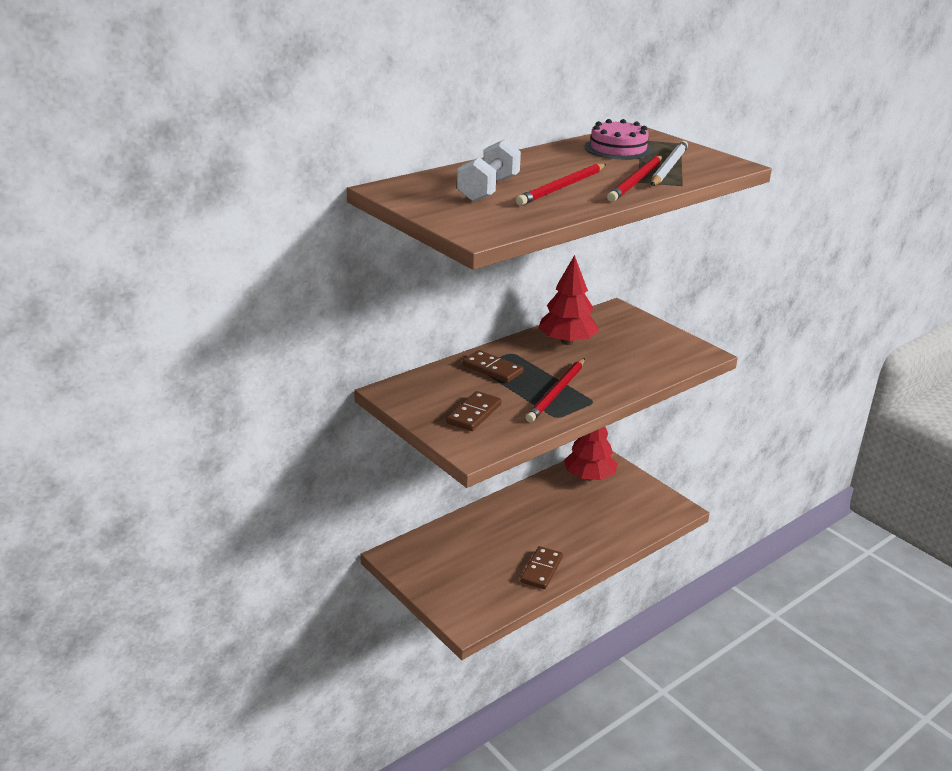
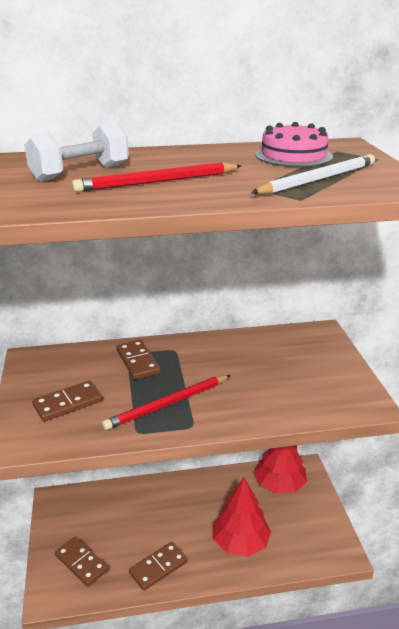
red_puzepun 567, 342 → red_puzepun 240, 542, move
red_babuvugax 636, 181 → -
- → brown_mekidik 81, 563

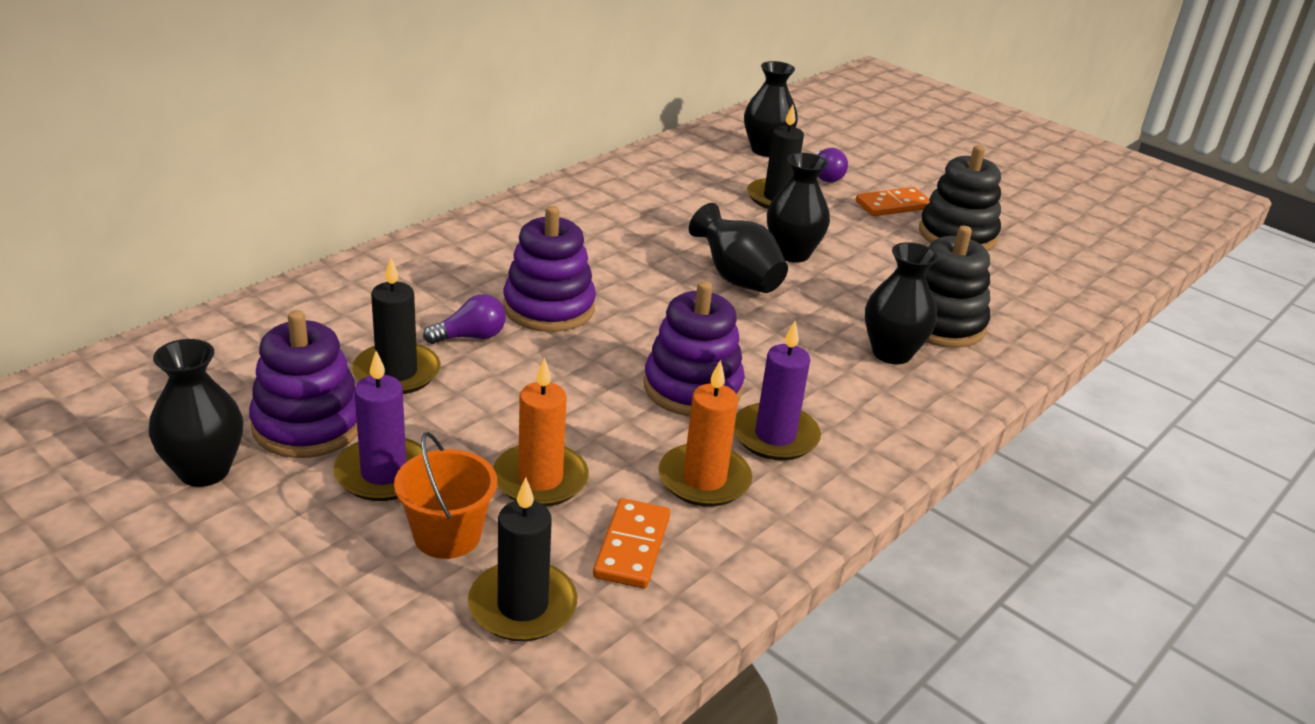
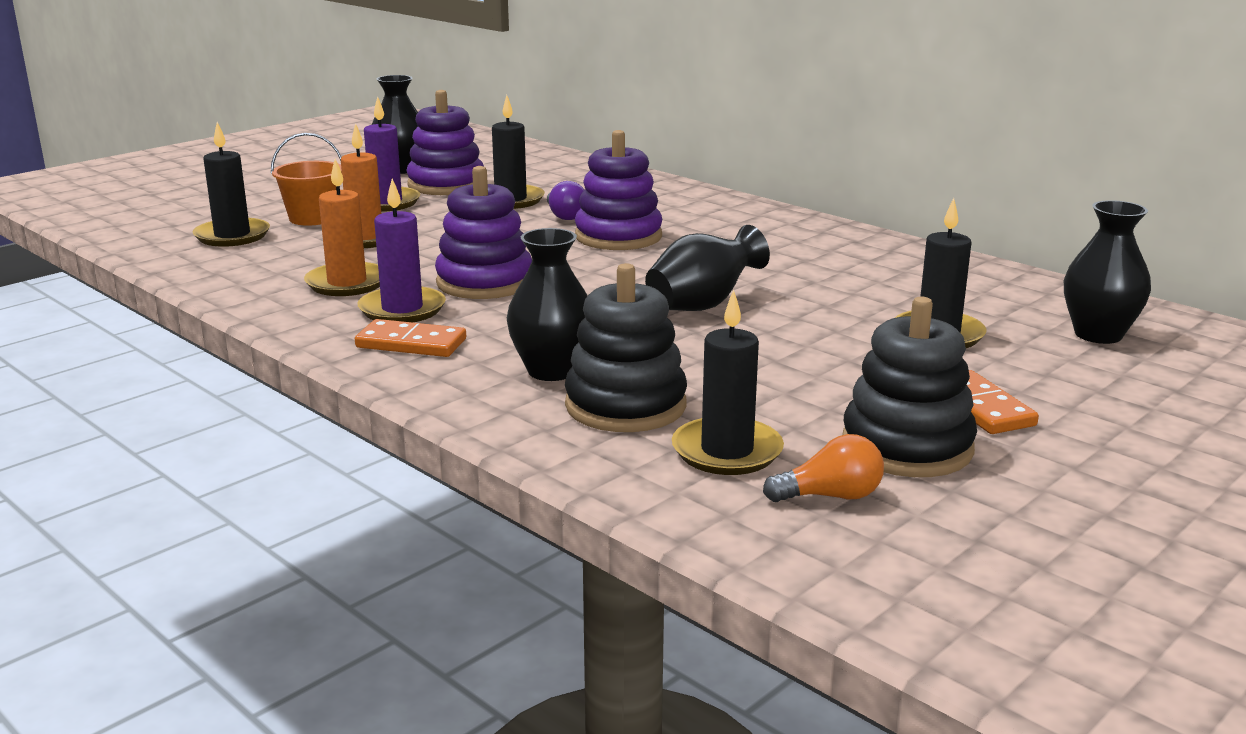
orange_mekidik 632, 547 → orange_mekidik 411, 343, move
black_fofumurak 792, 254 → -
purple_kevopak 826, 176 → -
- → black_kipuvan 727, 451
- → orange_kevopak 830, 496

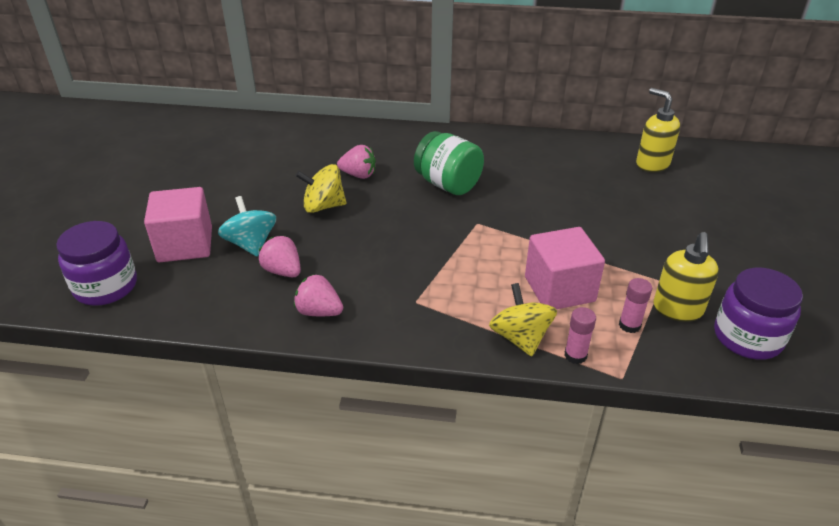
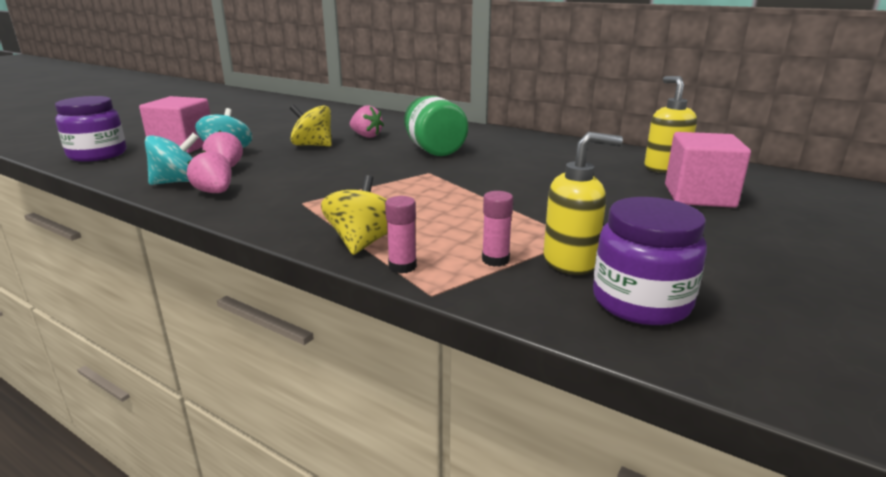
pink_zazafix 559, 289 → pink_zazafix 699, 196, move
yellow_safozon 677, 310 → yellow_safozon 570, 261, 135 degrees counterclockwise
- → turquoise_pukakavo 178, 182

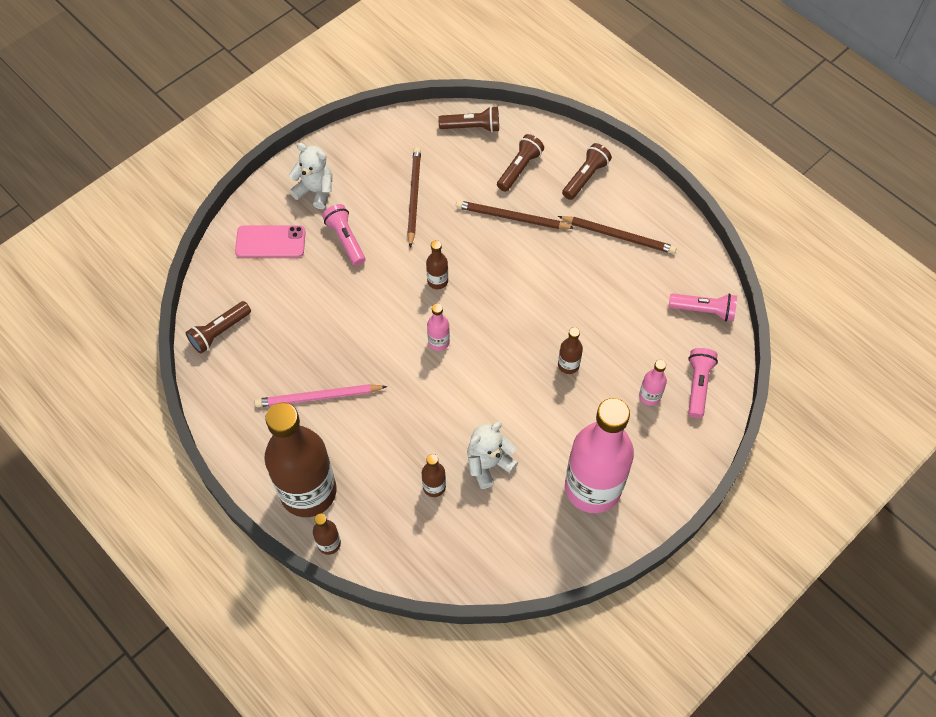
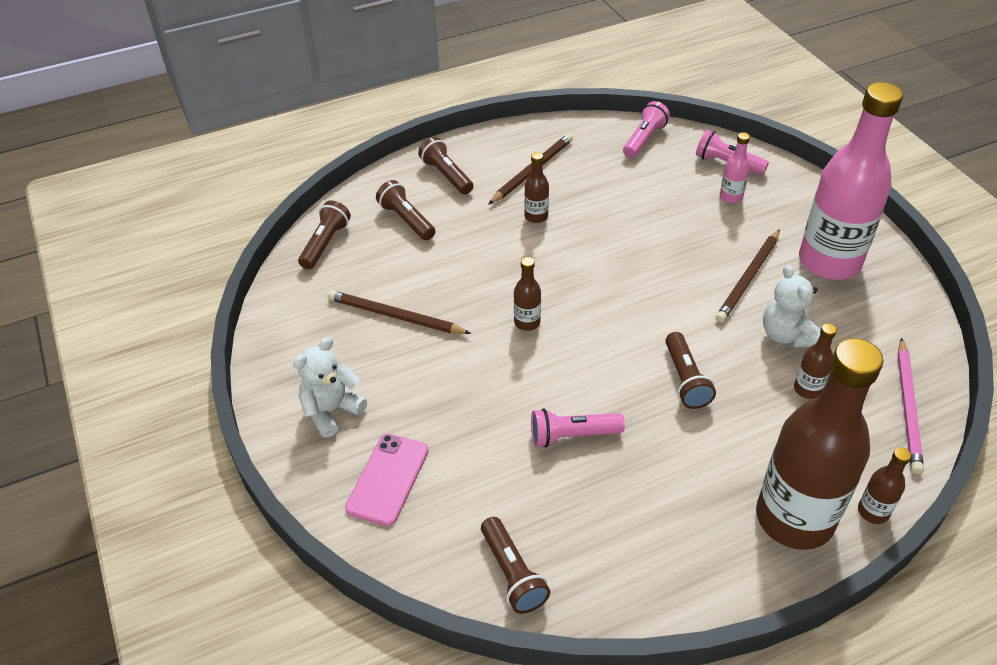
pink_babuvugax 318, 397 → pink_babuvugax 908, 407, move
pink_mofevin 345, 240 → pink_mofevin 572, 436, move
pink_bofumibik 438, 342 → -
brown_babuvugax 512, 217 → brown_babuvugax 748, 278, move
brown_bofumibik 568, 365 → brown_bofumibik 536, 216, move
- → brown_mofevin 685, 380

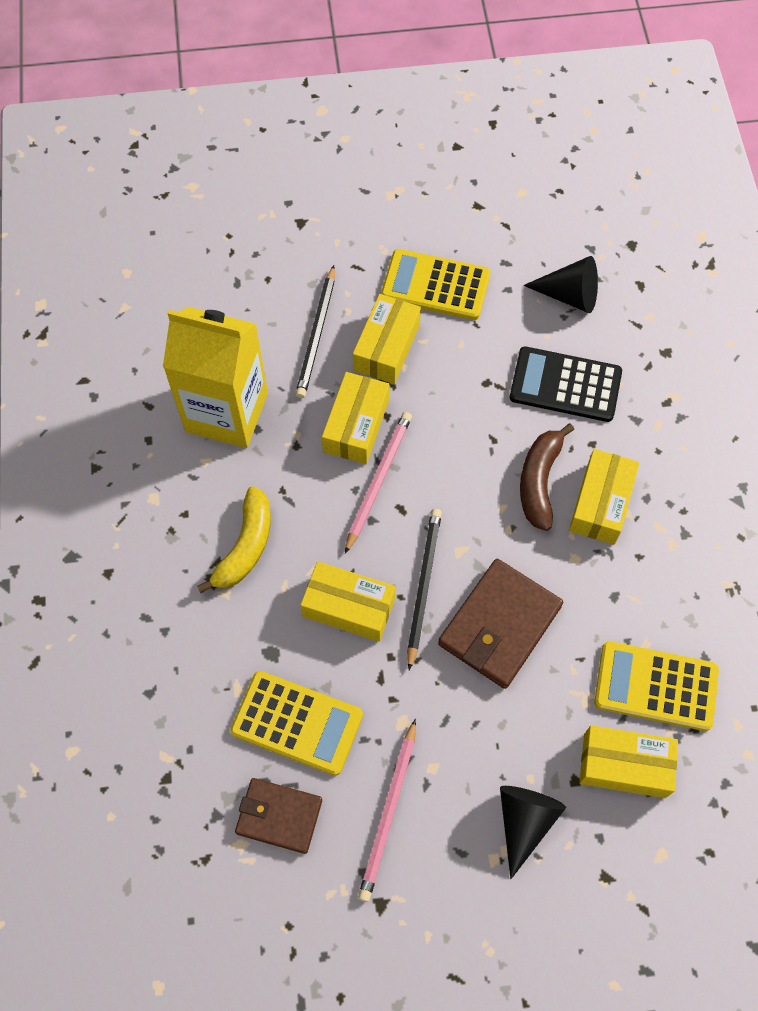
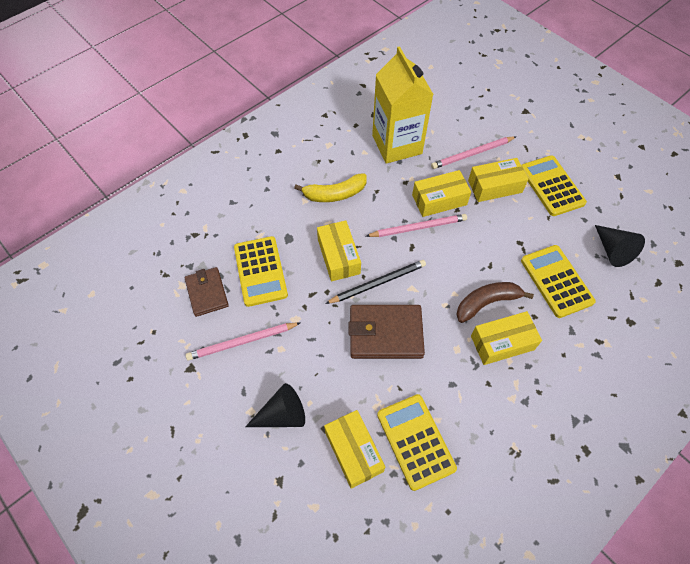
black_babuvugax 317, 335 → pink_babuvugax 472, 154
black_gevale 565, 385 → yellow_gevale 556, 281

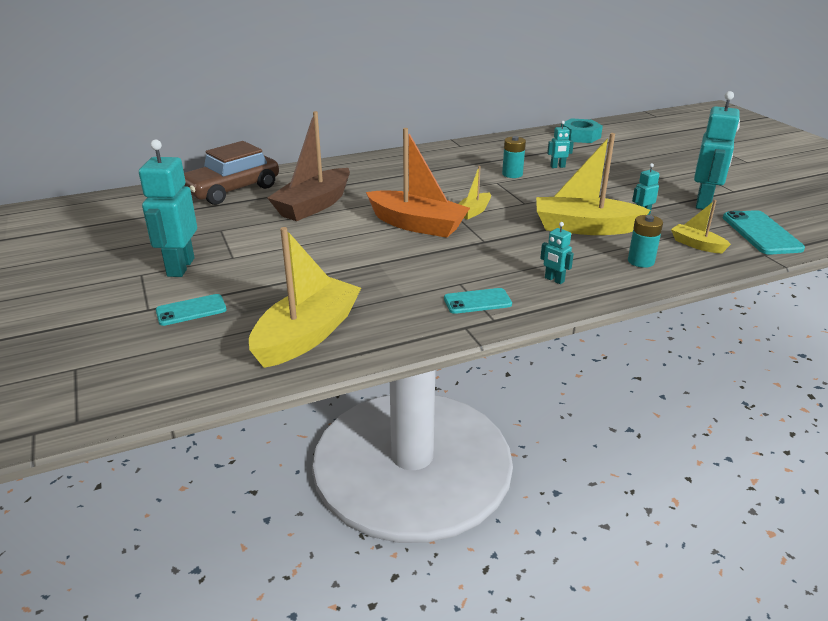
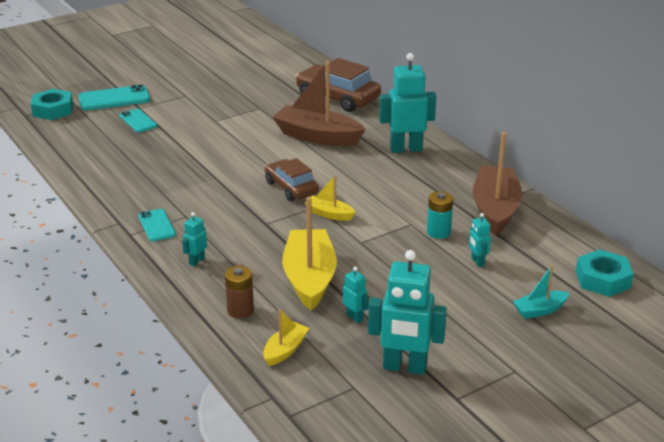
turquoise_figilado 180, 267 → turquoise_figilado 406, 149, move
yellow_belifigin 307, 335 → -
orange_belifigin 417, 225 → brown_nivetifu 291, 188
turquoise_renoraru 641, 261 → brown_renoraru 240, 310
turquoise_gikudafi 761, 233 → turquoise_gikudafi 114, 99, move
- → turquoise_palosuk 53, 110
- → brown_belifigin 495, 210
- → turquoise_belifigin 540, 310

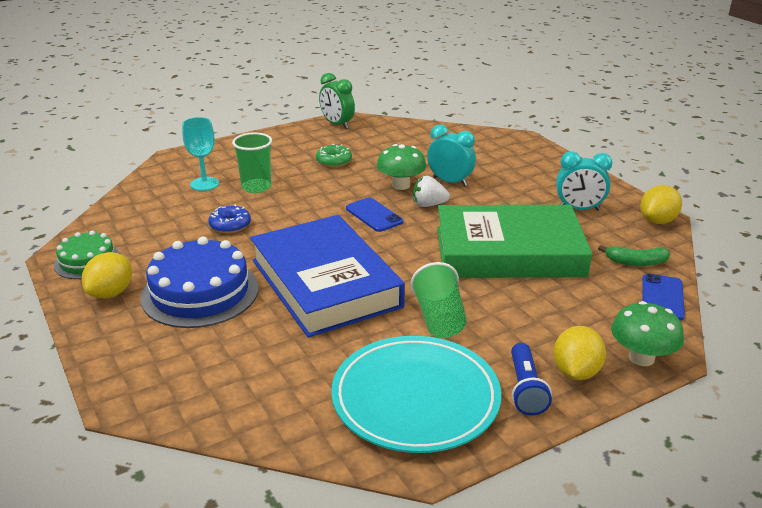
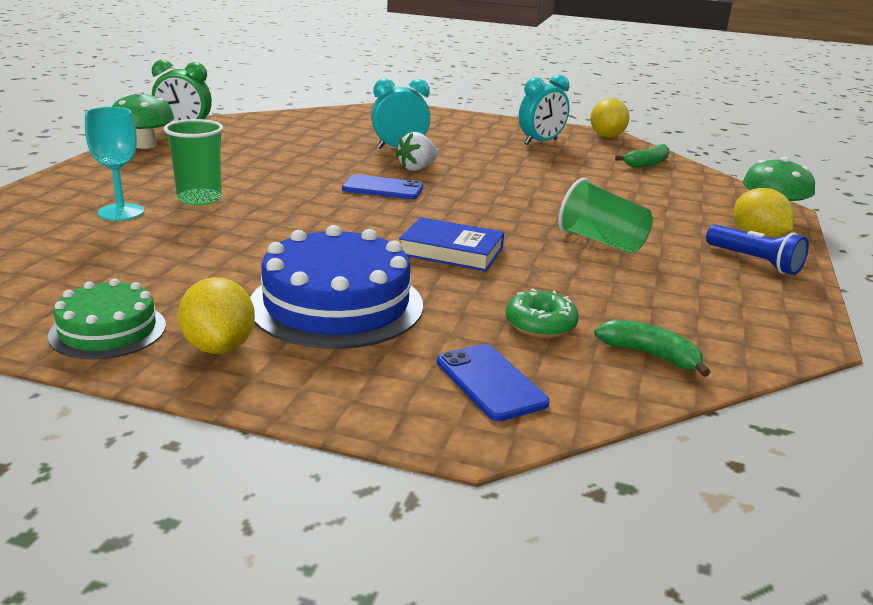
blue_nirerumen 230, 225 → -
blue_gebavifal 325, 283 → blue_gebavifal 451, 251, x0.47
green_nirerumen 334, 161 → green_nirerumen 540, 324, move
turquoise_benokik 415, 398 → -
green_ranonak 401, 185 → green_ranonak 145, 145, move
green_gebavifal 509, 251 → -
blue_gikudafi 662, 297 → blue_gikudafi 490, 382, move
- → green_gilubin 650, 355

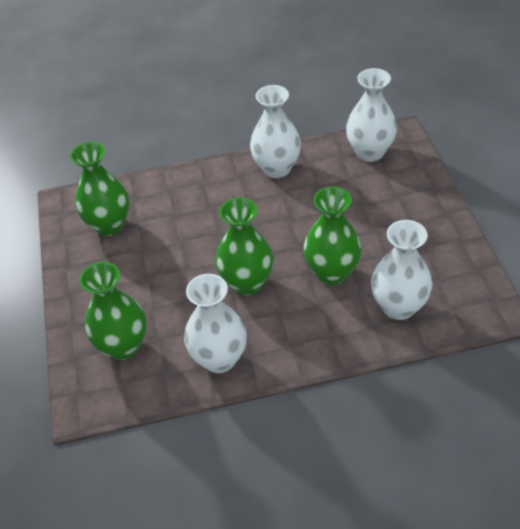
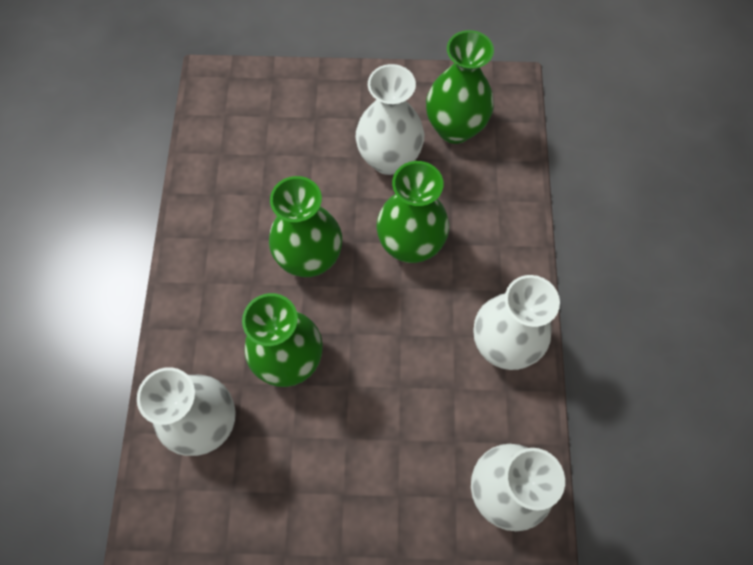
green_fofumurak 123, 346 → green_fofumurak 410, 245, move
white_fofumurak 219, 359 → white_fofumurak 389, 159, move

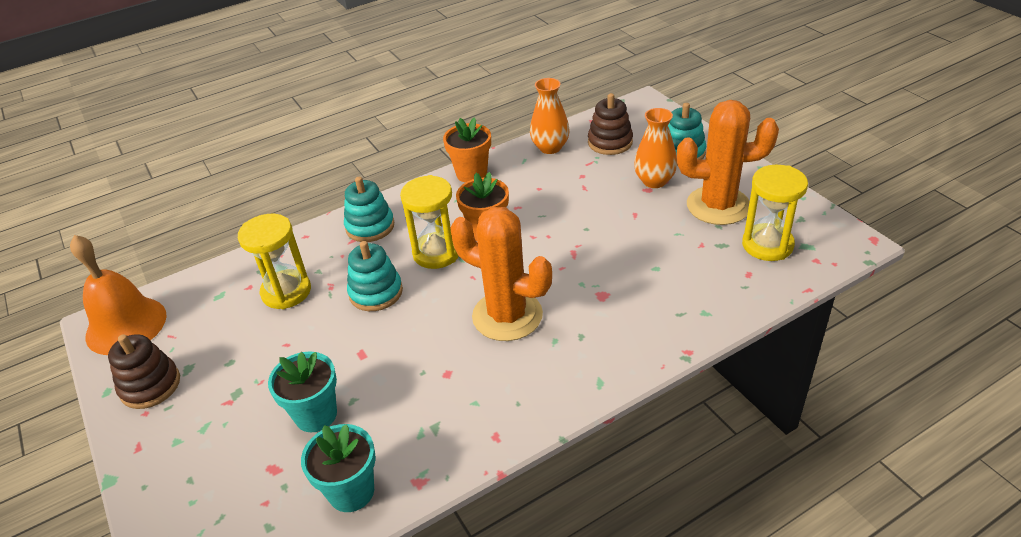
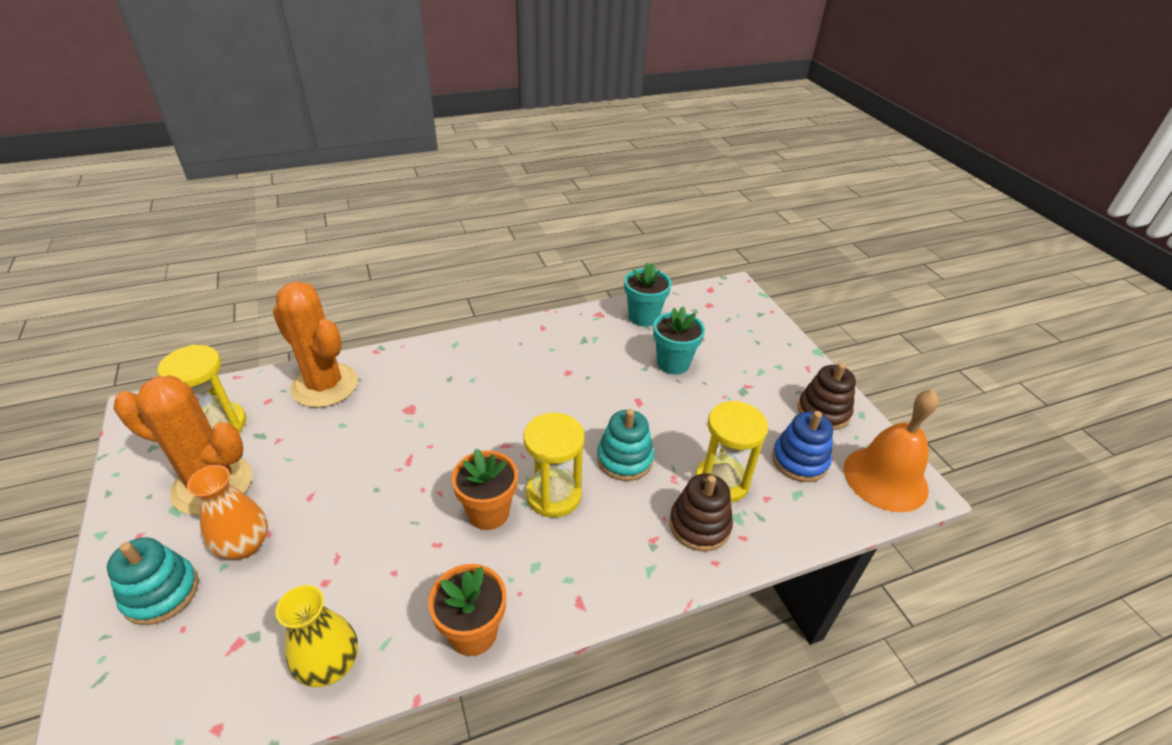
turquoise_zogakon 370, 226 → -
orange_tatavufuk 507, 316 → orange_tatavufuk 325, 385, move
orange_fofumurak 550, 147 → yellow_fofumurak 330, 665
brown_zogakon 610, 142 → brown_zogakon 699, 525, move
- → blue_zogakon 799, 460

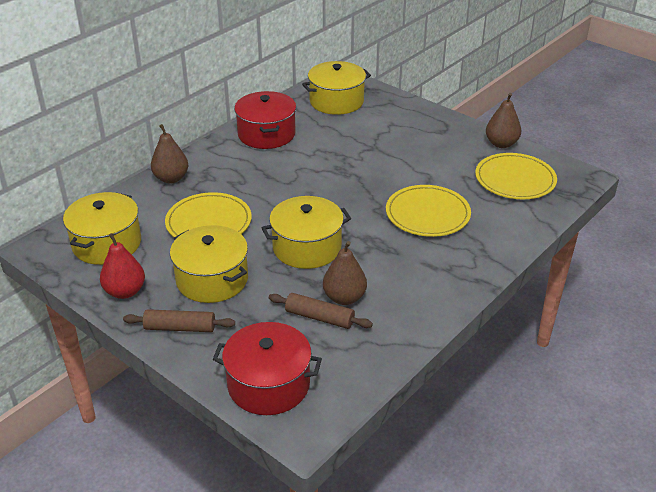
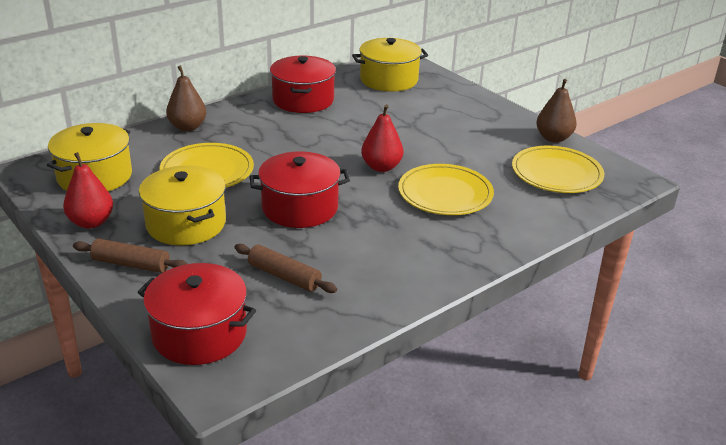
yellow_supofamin 307, 247 → red_supofamin 300, 207
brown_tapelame 344, 298 → -
- → red_tapelame 381, 167

